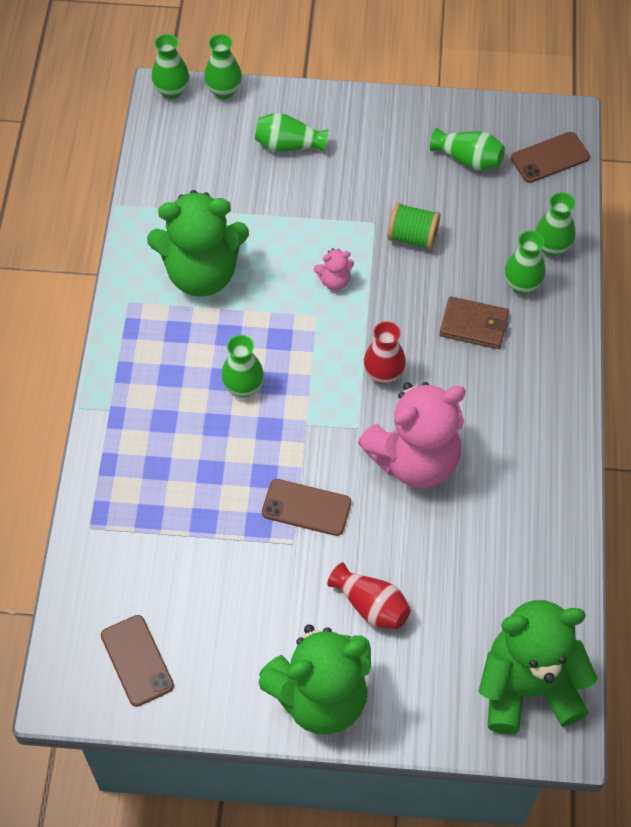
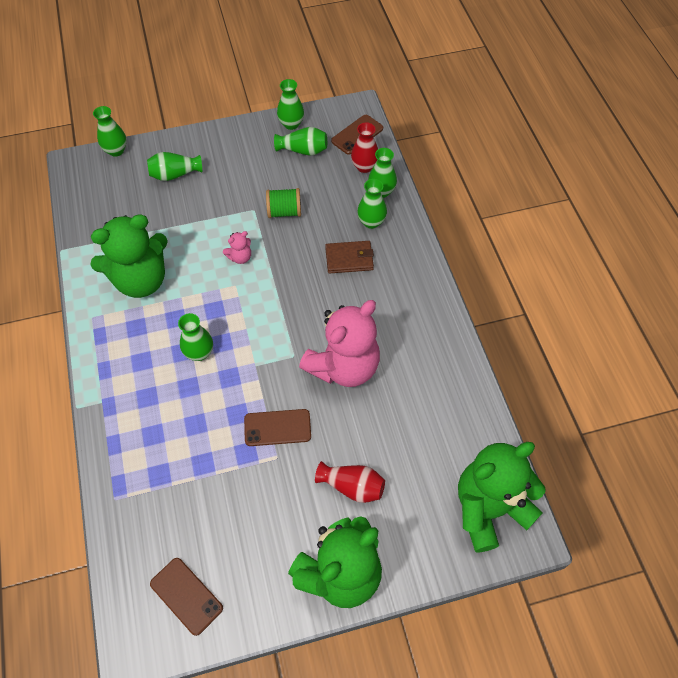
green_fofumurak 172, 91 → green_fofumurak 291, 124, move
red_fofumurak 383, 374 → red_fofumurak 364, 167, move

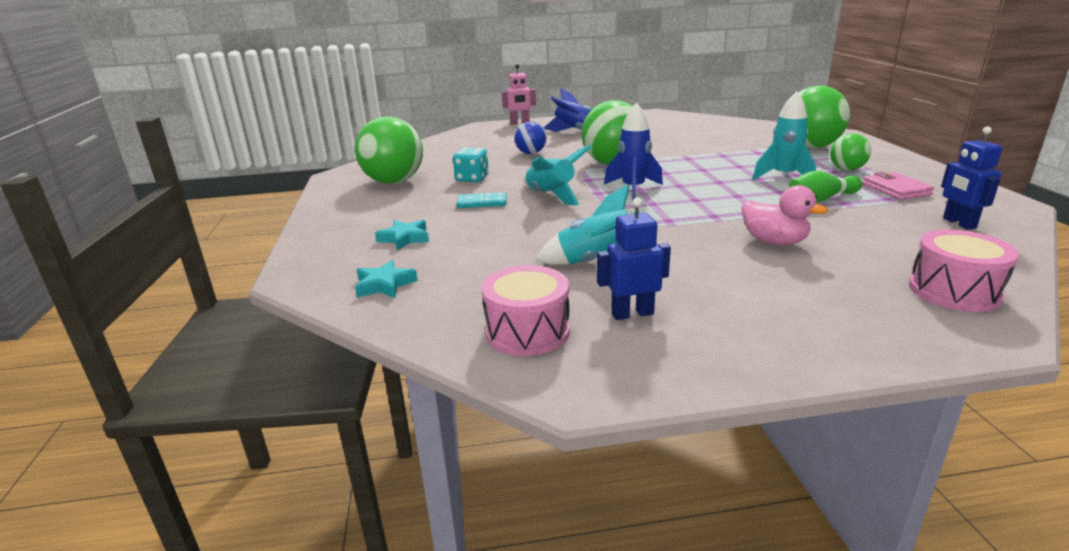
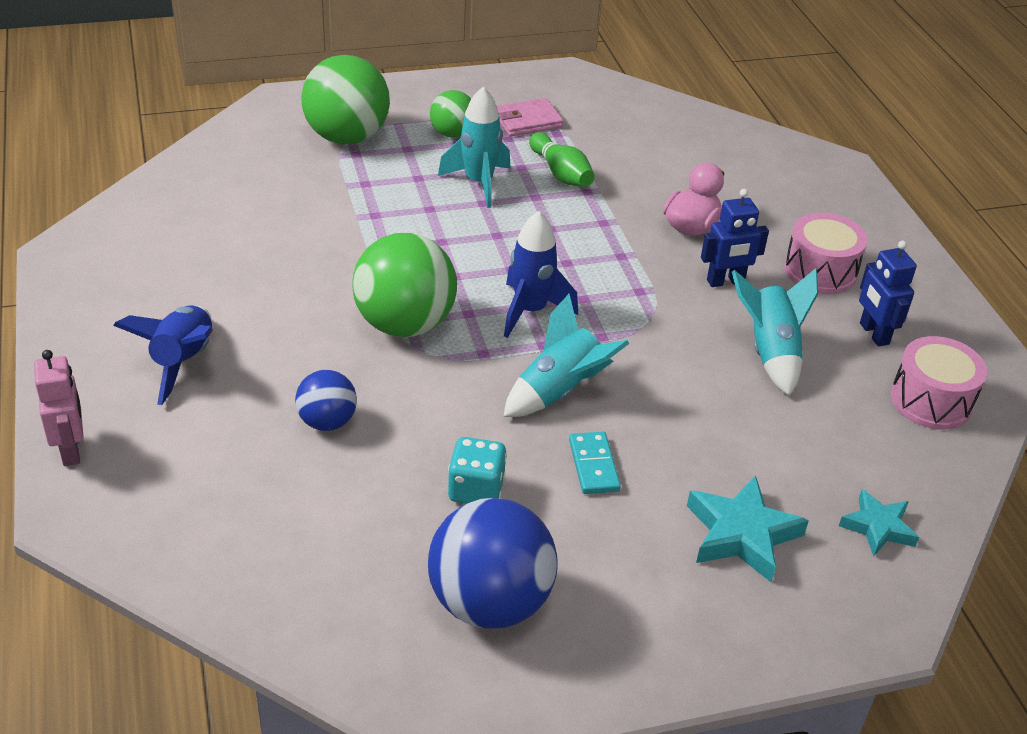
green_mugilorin 394, 182 → blue_mugilorin 489, 602
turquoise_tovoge 405, 238 → turquoise_tovoge 741, 534, x1.56
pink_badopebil 954, 291 → pink_badopebil 820, 271, move
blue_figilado 958, 223 → blue_figilado 725, 281, move

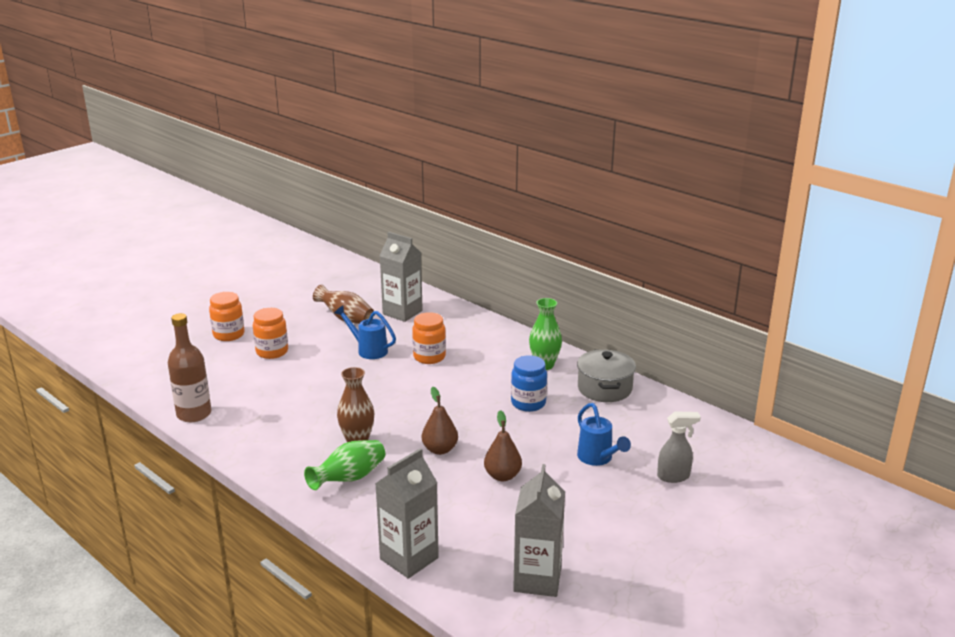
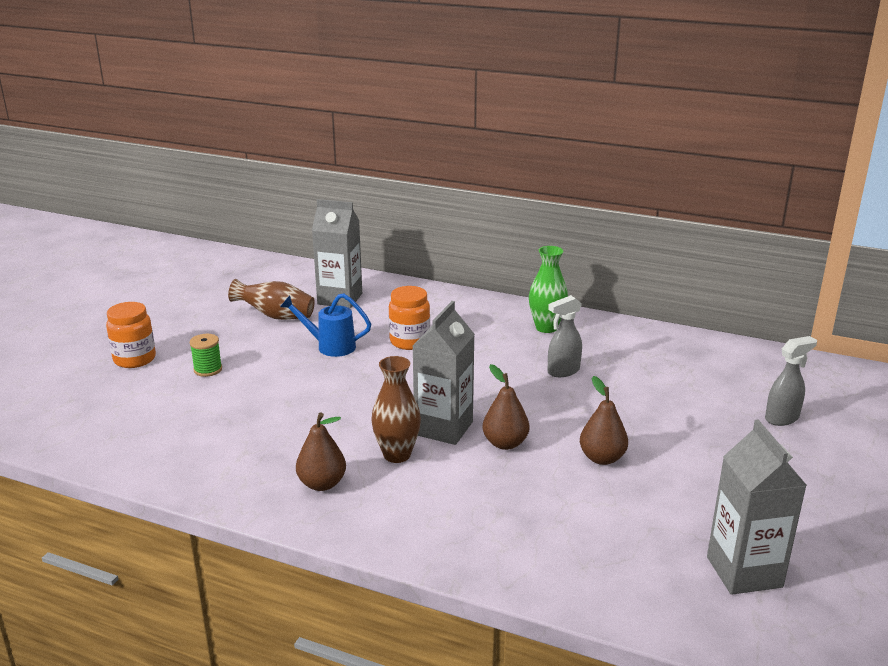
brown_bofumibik 194, 414 → -
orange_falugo 272, 352 → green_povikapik 208, 369
green_fofumurak 349, 478 → -
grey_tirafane 409, 558 → grey_tirafane 443, 428, move
blue_falugo 528, 403 → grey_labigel 563, 371
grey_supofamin 604, 388 → -
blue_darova 598, 459 → -
- → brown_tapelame 322, 484

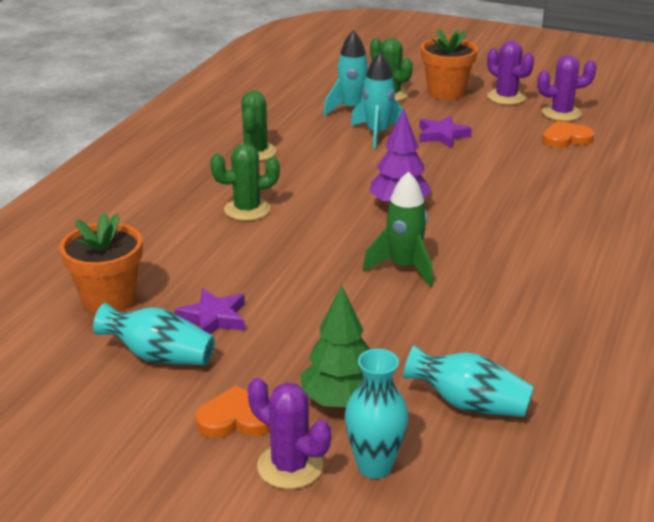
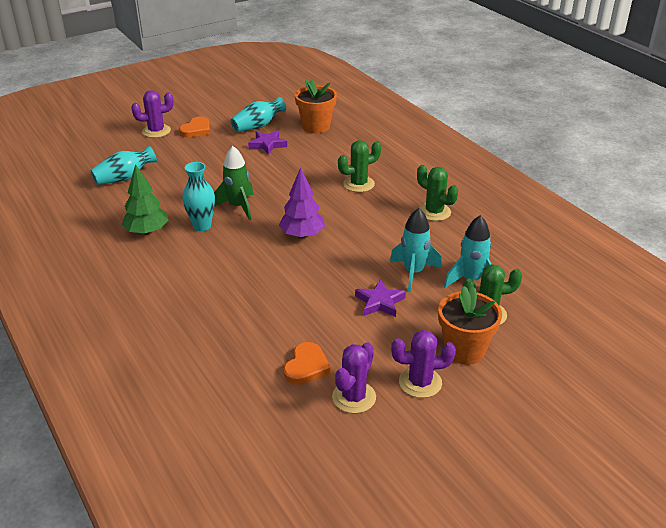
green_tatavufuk 247, 209 → green_tatavufuk 358, 184, 45 degrees clockwise
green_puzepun 340, 401 → green_puzepun 147, 232, move
turquoise_fofumurak 374, 466 → turquoise_fofumurak 202, 226, move

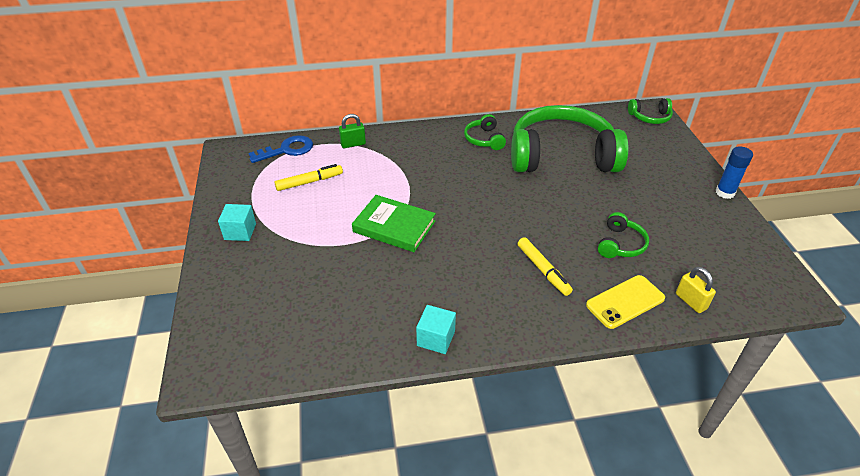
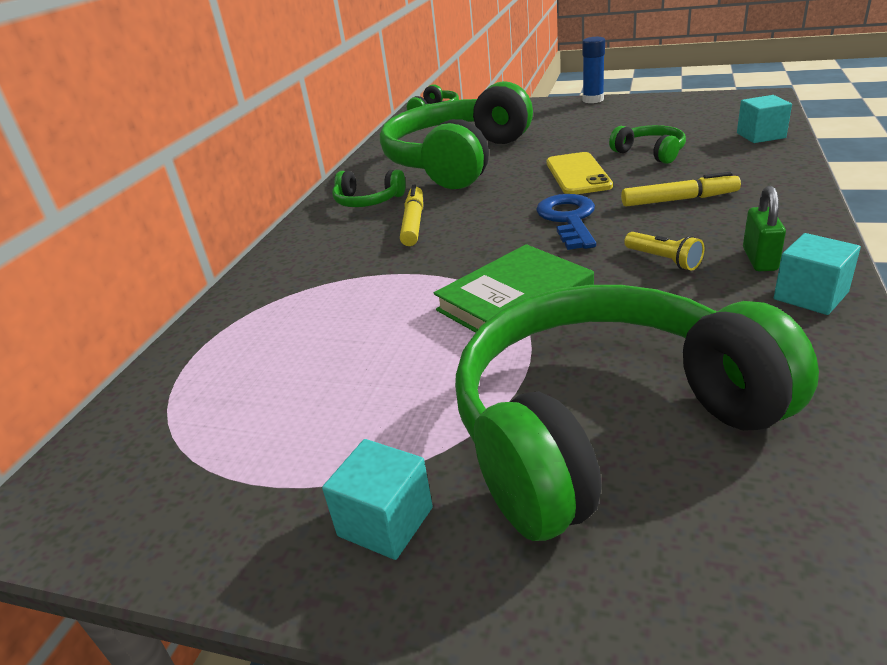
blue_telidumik 287, 150 → blue_telidumik 568, 219, move
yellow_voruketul 309, 182 → yellow_voruketul 413, 223, move
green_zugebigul 353, 144 → green_zugebigul 759, 259, move
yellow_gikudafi 625, 302 → yellow_gikudafi 578, 174, move
yellow_zugebigul 690, 301 → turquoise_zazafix 760, 135
- → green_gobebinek 605, 424
- → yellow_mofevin 664, 260

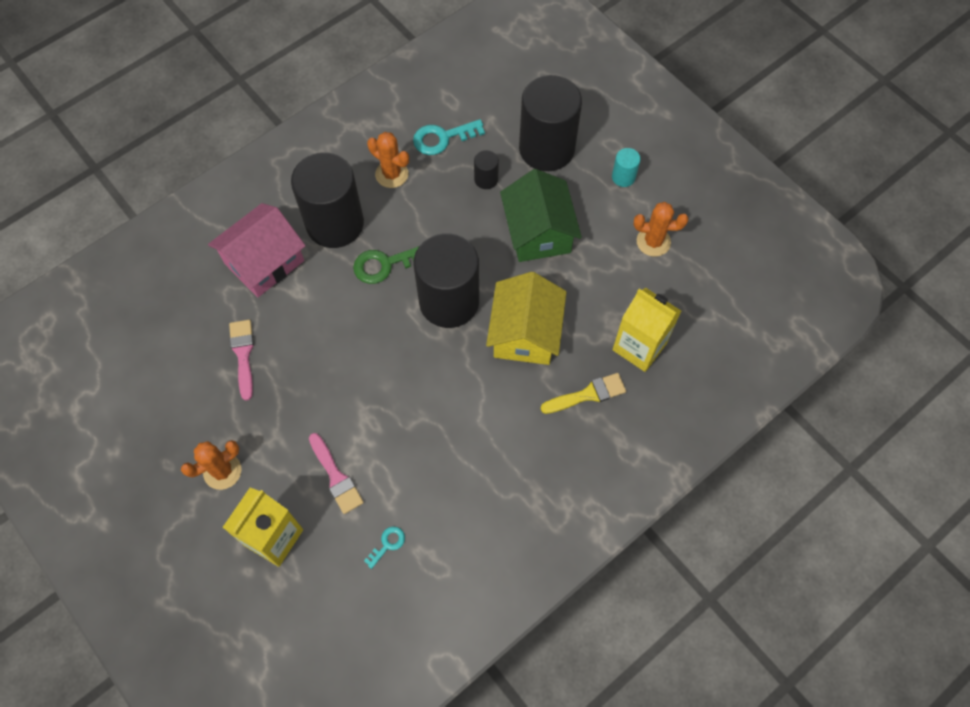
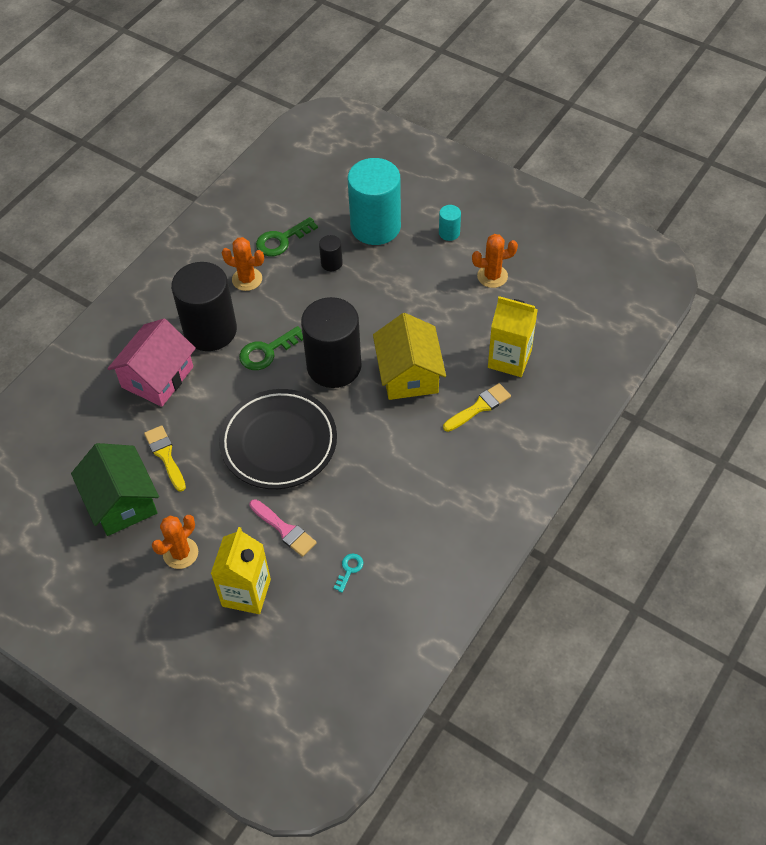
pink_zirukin 243, 354 → yellow_zirukin 165, 455
turquoise_telidumik 442, 138 → green_telidumik 281, 240
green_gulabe 538, 232 → green_gulabe 121, 502, move
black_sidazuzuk 546, 148 → turquoise_sidazuzuk 375, 227
- → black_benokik 279, 443

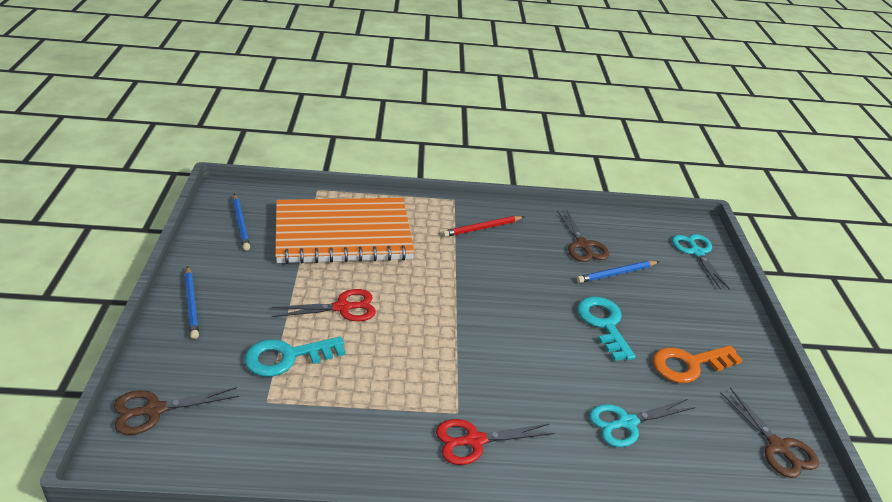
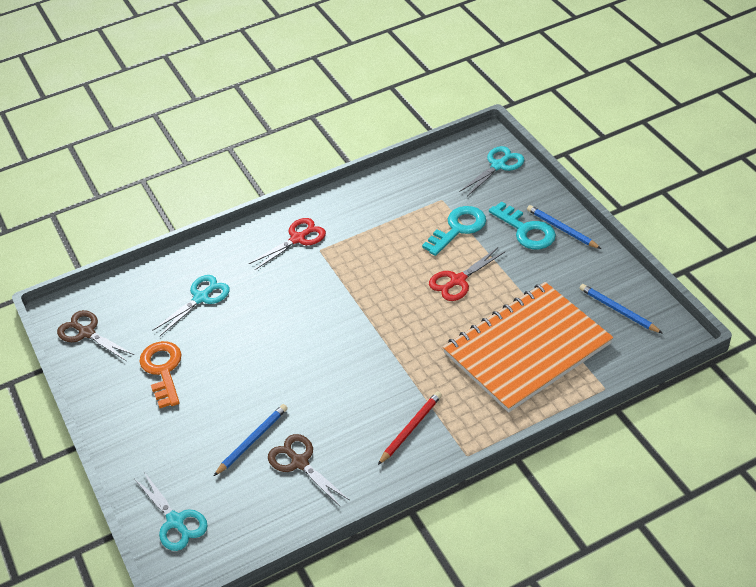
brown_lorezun 154, 410 → turquoise_lorezun 498, 165
turquoise_telidumik 604, 324 → turquoise_telidumik 526, 230, move
orange_telidumik 689, 365 → orange_telidumik 163, 370, 60 degrees counterclockwise

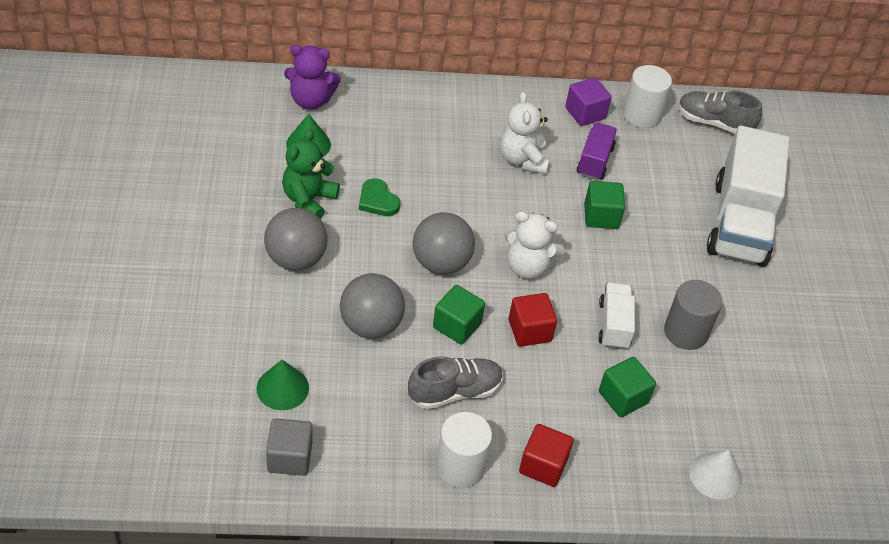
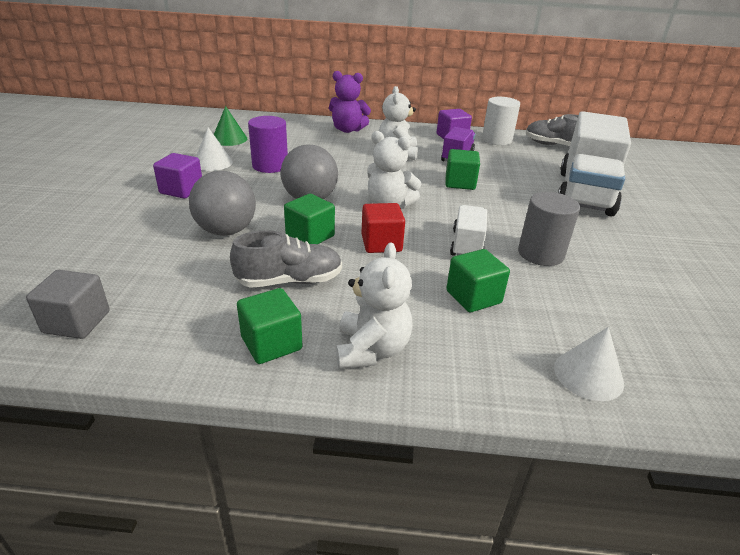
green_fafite 282, 388 → -
grey_mugilorin 296, 259 → purple_zazafix 181, 190
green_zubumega 308, 200 → white_fafite 213, 162
purple_zubumega 311, 100 → purple_zubumega 348, 130, move
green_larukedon 378, 201 → purple_sidazuzuk 270, 166
white_sidazuzuk 460, 466 → green_zazafix 271, 343
red_zazafix 543, 465 → white_zubumega 371, 350

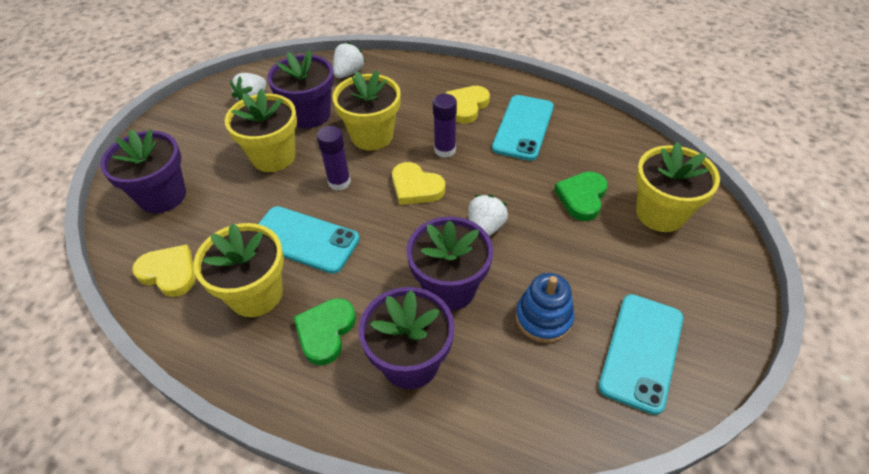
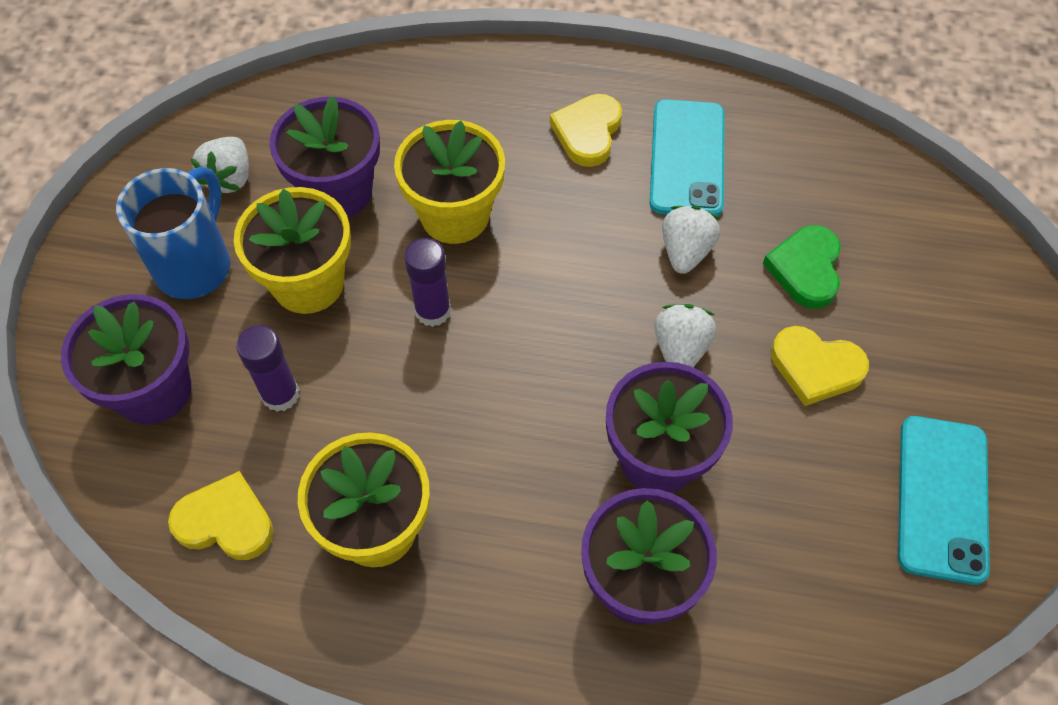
turquoise_gikudafi 304, 239 → -
green_larukedon 325, 332 → -
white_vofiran 348, 73 → white_vofiran 685, 251, move
yellow_larukedon 416, 187 → yellow_larukedon 815, 367, move
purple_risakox 445, 150 → purple_risakox 280, 394, move
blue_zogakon 543, 318 → -
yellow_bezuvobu 660, 213 → -
- → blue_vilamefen 195, 265

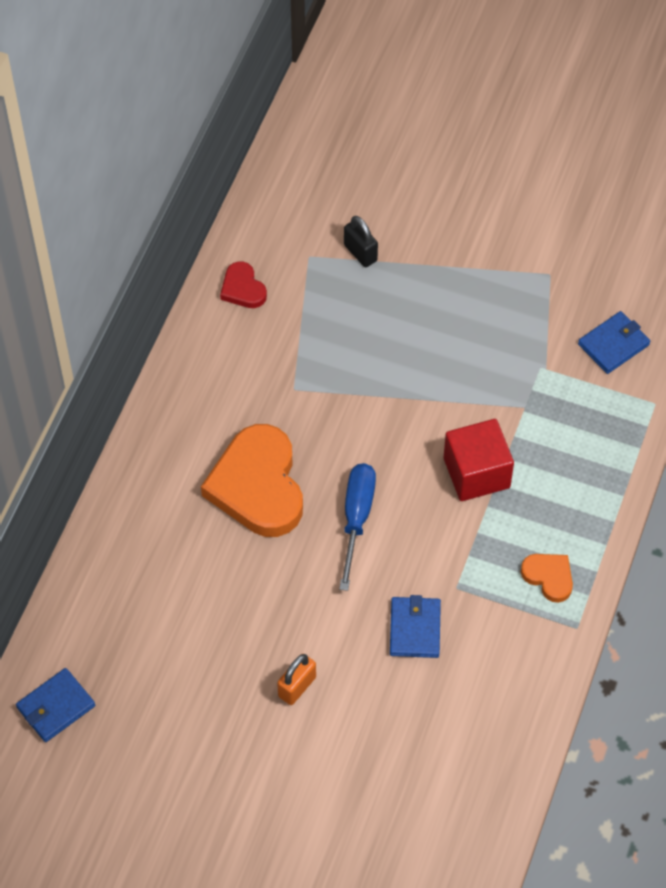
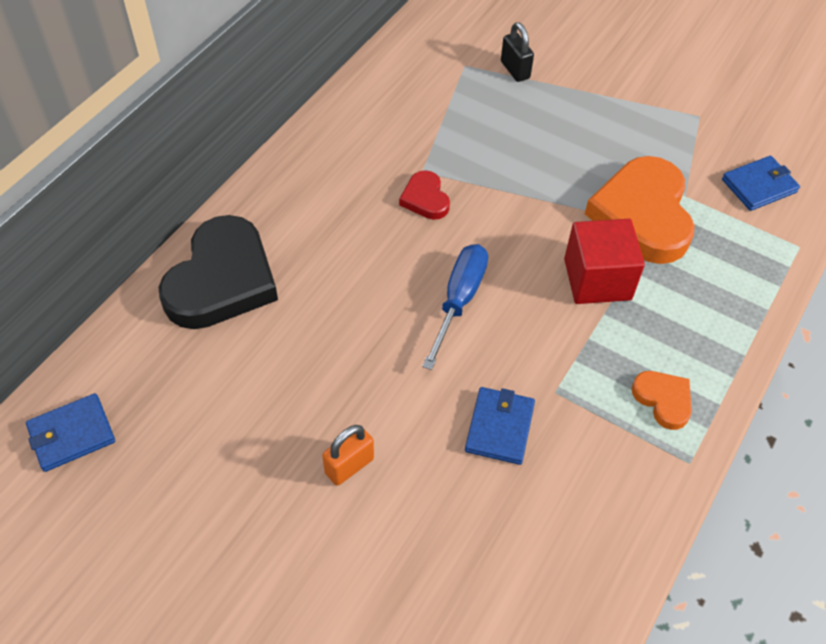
orange_larukedon 258, 486 → orange_larukedon 643, 215, move
red_larukedon 243, 288 → red_larukedon 425, 199, move
- → black_larukedon 222, 280

